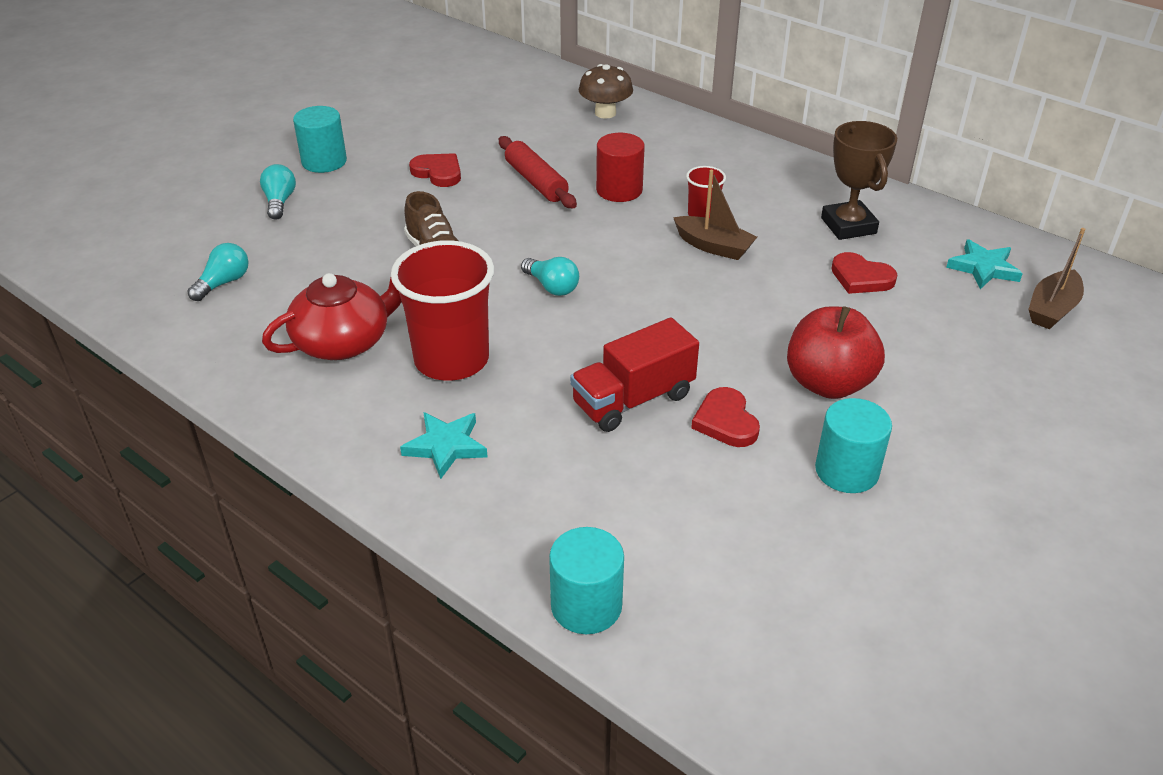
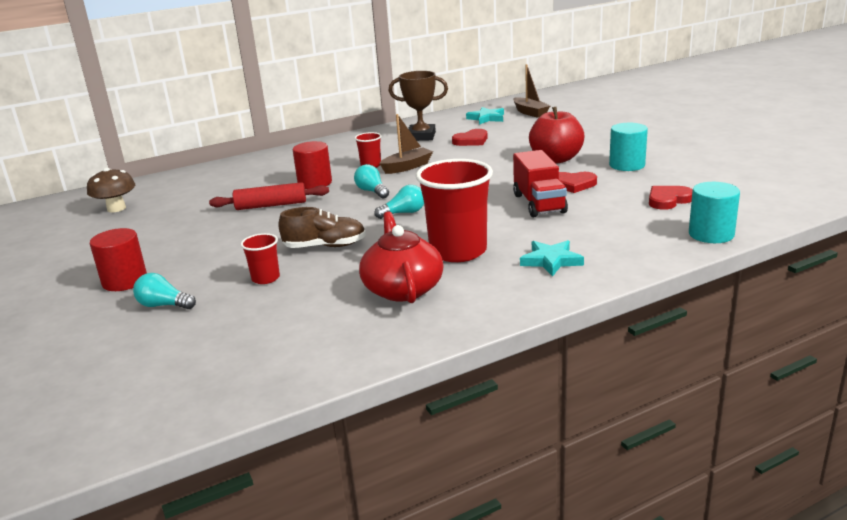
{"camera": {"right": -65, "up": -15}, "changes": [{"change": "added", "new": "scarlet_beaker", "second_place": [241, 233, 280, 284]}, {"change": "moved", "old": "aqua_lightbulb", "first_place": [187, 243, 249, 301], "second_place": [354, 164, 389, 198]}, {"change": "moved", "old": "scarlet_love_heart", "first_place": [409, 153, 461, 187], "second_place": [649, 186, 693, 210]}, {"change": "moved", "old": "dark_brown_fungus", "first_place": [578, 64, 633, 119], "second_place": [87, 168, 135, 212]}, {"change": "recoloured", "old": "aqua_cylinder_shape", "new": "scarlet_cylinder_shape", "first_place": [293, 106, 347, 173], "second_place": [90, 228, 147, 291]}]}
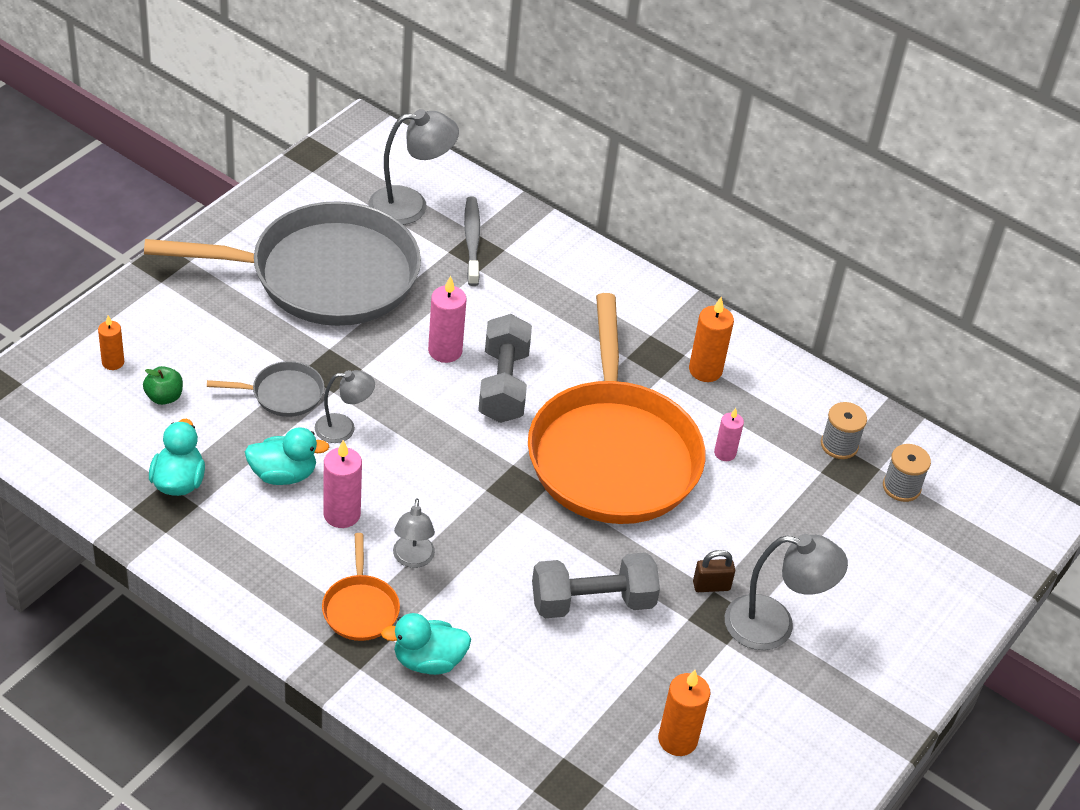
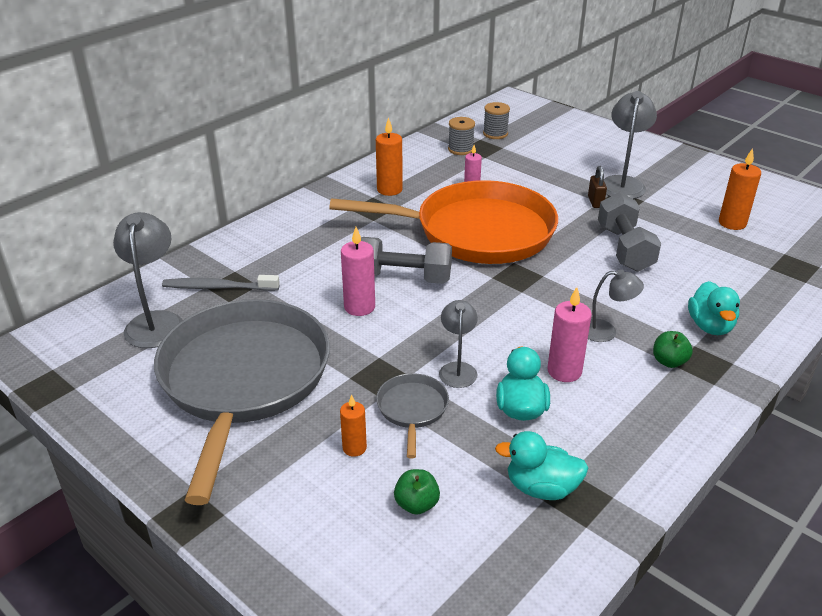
{"camera": {"right": -80, "up": -10}, "changes": [{"change": "moved", "old": "orange_candle", "first_place": [98, 315, 124, 370], "second_place": [340, 394, 367, 457]}, {"change": "replaced", "old": "orange_skillet", "new": "green_apple", "first_place": [322, 533, 400, 641], "second_place": [653, 331, 693, 368]}]}
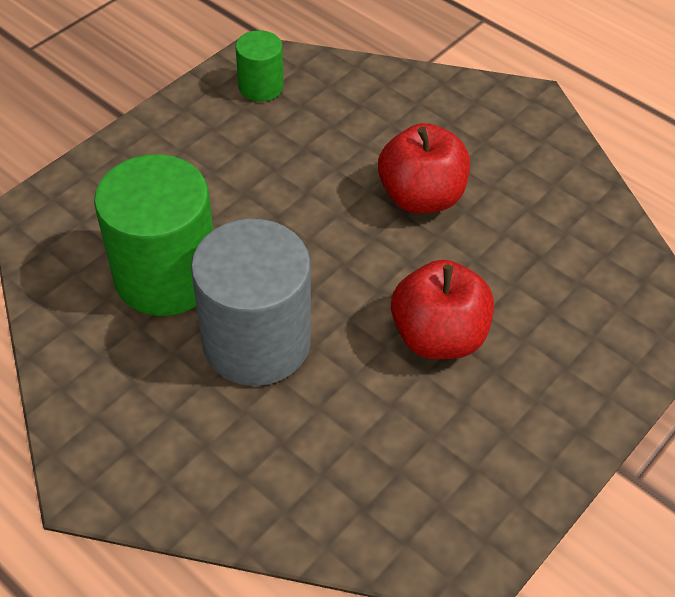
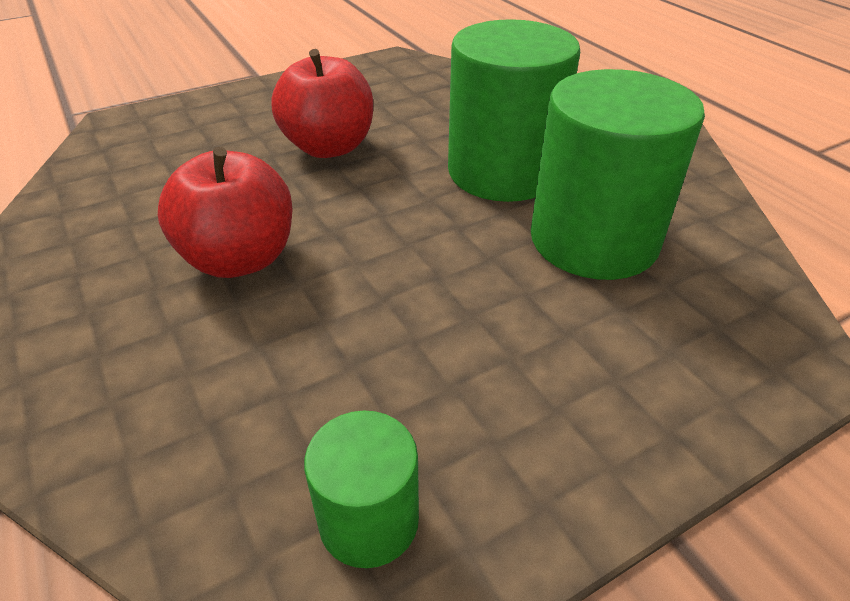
{"camera": {"right": -160, "up": -10}, "changes": [{"change": "recoloured", "old": "ash-grey_cylinder_shape", "new": "green_cylinder_shape", "first_place": [191, 219, 311, 386], "second_place": [448, 19, 580, 202]}]}
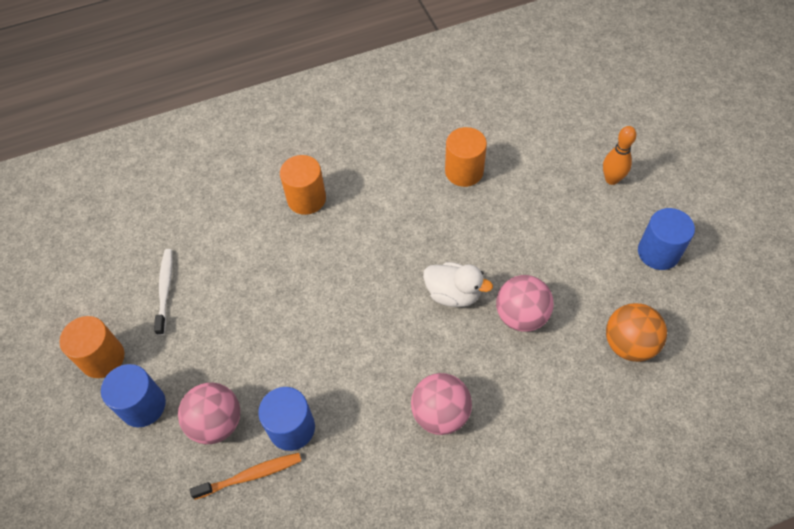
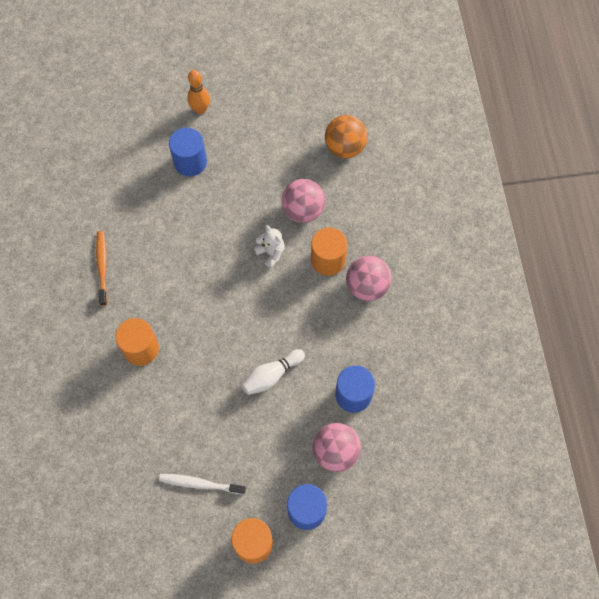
{"camera": {"right": -80, "up": 10}, "changes": [{"change": "added", "new": "pure_white_bowling_pin", "second_place": [242, 349, 305, 395]}, {"change": "moved", "old": "orange_toothbrush", "first_place": [190, 453, 301, 500], "second_place": [96, 231, 108, 306]}, {"change": "moved", "old": "orange_cylinder_shape", "first_place": [445, 127, 487, 187], "second_place": [311, 227, 347, 276]}, {"change": "moved", "old": "cobalt_cylinder_shape", "first_place": [638, 208, 695, 270], "second_place": [169, 128, 207, 176]}, {"change": "replaced", "old": "pure_white_rubber_duck", "new": "pure_white_teddy", "first_place": [423, 262, 493, 307], "second_place": [254, 225, 285, 268]}]}
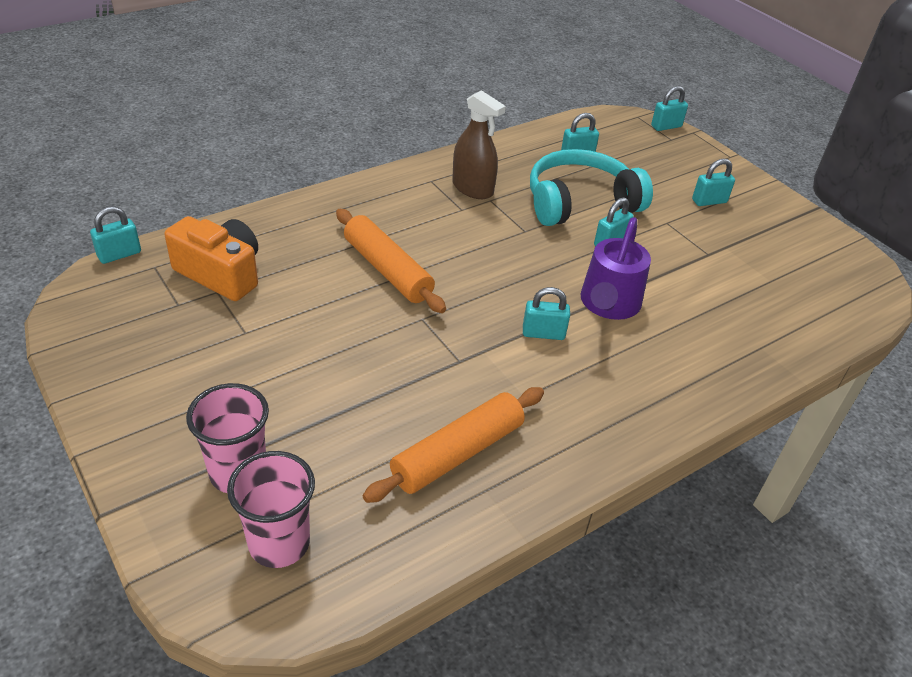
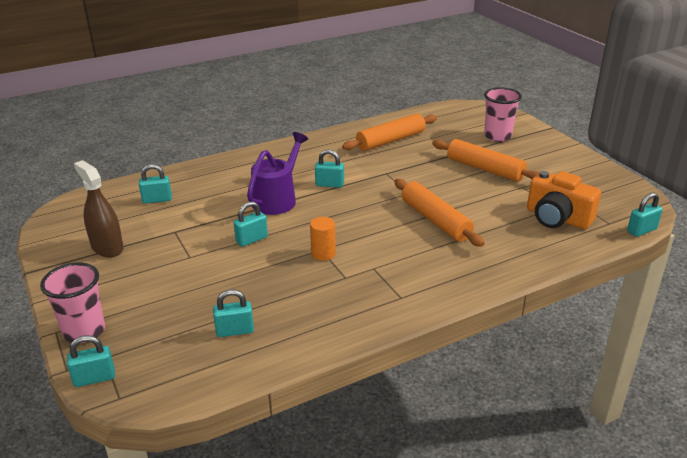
{"camera": {"right": -170, "up": -10}, "changes": [{"change": "removed", "old": "aqua_headset", "first_place": [530, 149, 653, 226]}, {"change": "added", "new": "orange_cylinder_shape", "second_place": [310, 217, 336, 261]}, {"change": "added", "new": "orange_rolling_pin", "second_place": [432, 139, 539, 182]}, {"change": "moved", "old": "rose-pink_beaker", "first_place": [227, 451, 315, 568], "second_place": [40, 262, 105, 344]}, {"change": "moved", "old": "dark_brown_spray_bottle", "first_place": [452, 90, 506, 199], "second_place": [74, 160, 124, 257]}, {"change": "moved", "old": "aqua_padlock", "first_place": [692, 159, 735, 206], "second_place": [139, 164, 172, 204]}]}
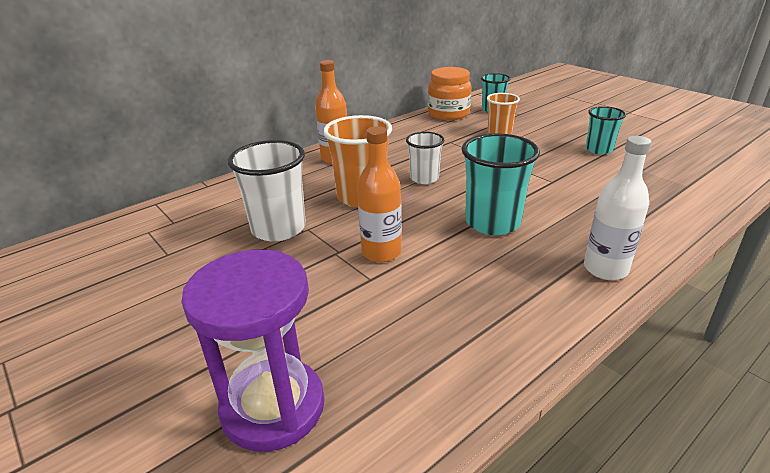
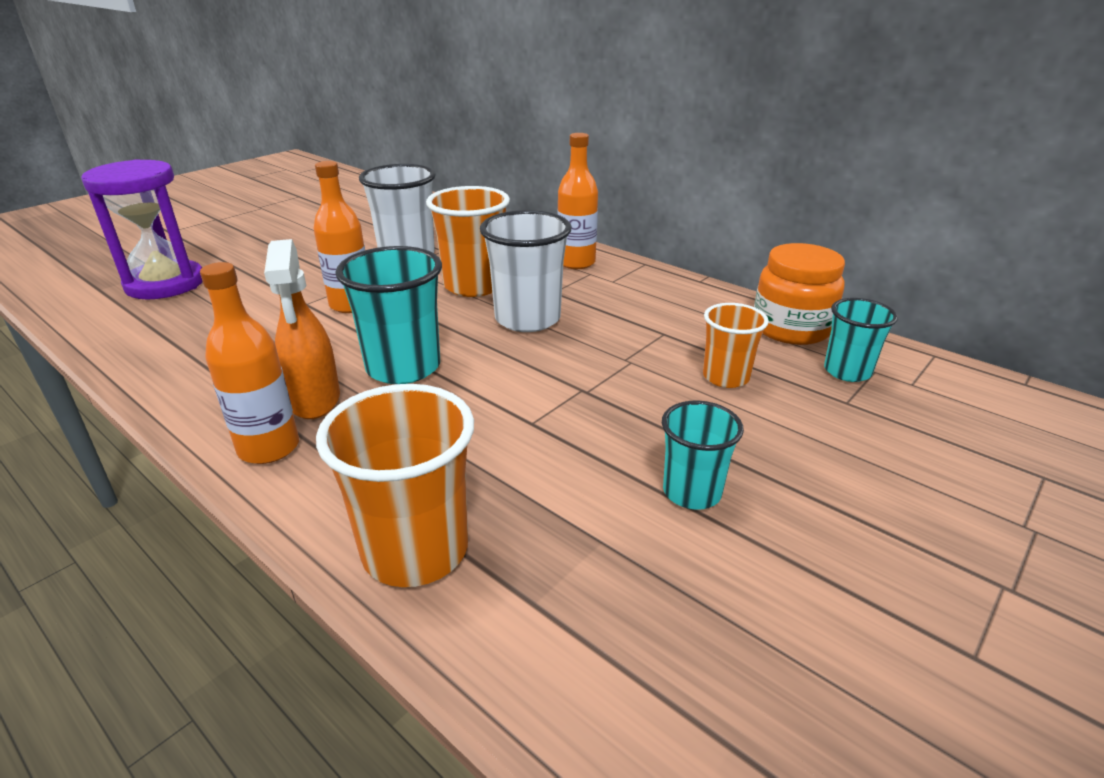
{"camera": {"right": 80, "up": 0}, "changes": [{"change": "added", "new": "orange_spray_bottle", "second_place": [264, 239, 340, 419]}, {"change": "added", "new": "orange_beaker", "second_place": [316, 384, 474, 587]}, {"change": "recoloured", "old": "pure_white_drink_bottle", "new": "orange_drink_bottle", "first_place": [584, 136, 651, 280], "second_place": [200, 262, 299, 464]}, {"change": "resized", "old": "pure_white_beaker", "first_place": [406, 132, 445, 184], "second_place": [480, 210, 572, 332], "factor": 1.64}]}
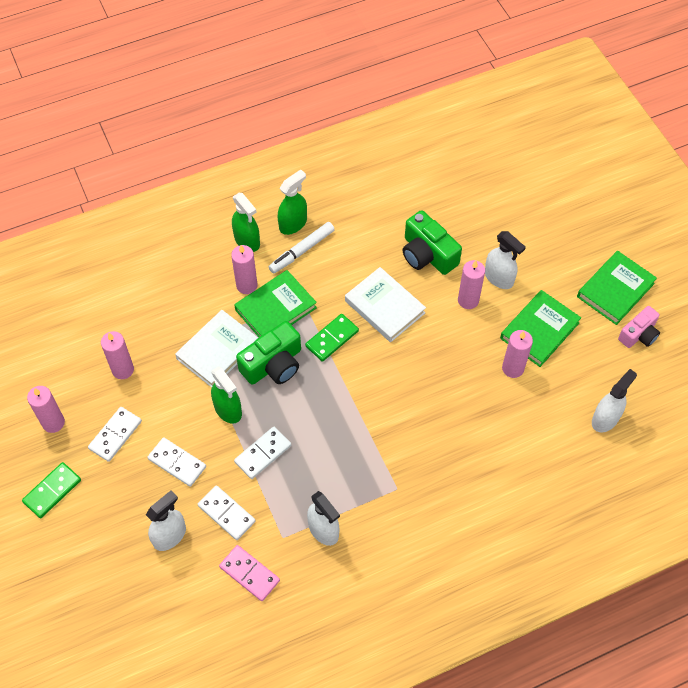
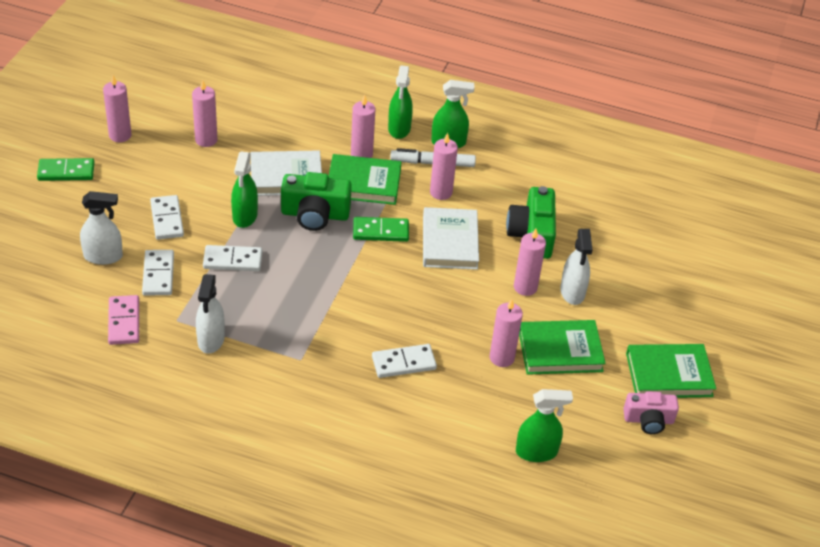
{"camera": {"right": 40, "up": -15}, "changes": [{"change": "added", "new": "rose-pink_candle", "second_place": [430, 133, 458, 200]}, {"change": "moved", "old": "pure_white_domino", "first_place": [88, 407, 142, 462], "second_place": [372, 344, 437, 378]}, {"change": "recoloured", "old": "pure_white_spray_bottle", "new": "green_spray_bottle", "first_place": [592, 369, 637, 432], "second_place": [516, 389, 573, 462]}]}
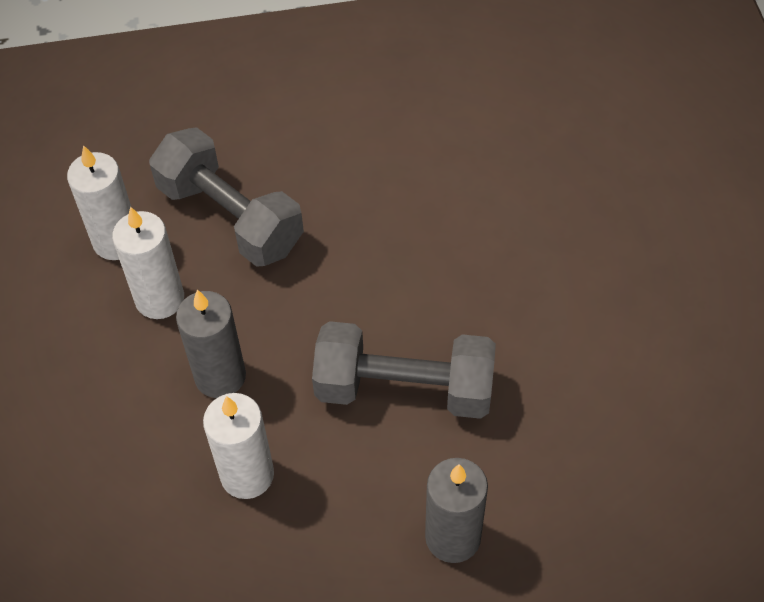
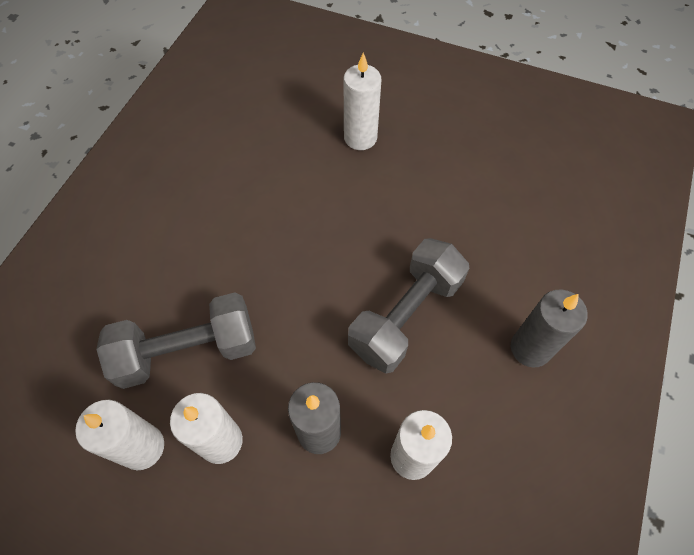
{"camera": {"right": -60, "up": 5}, "changes": [{"change": "added", "new": "pure_white_candle", "second_place": [343, 53, 381, 150]}]}
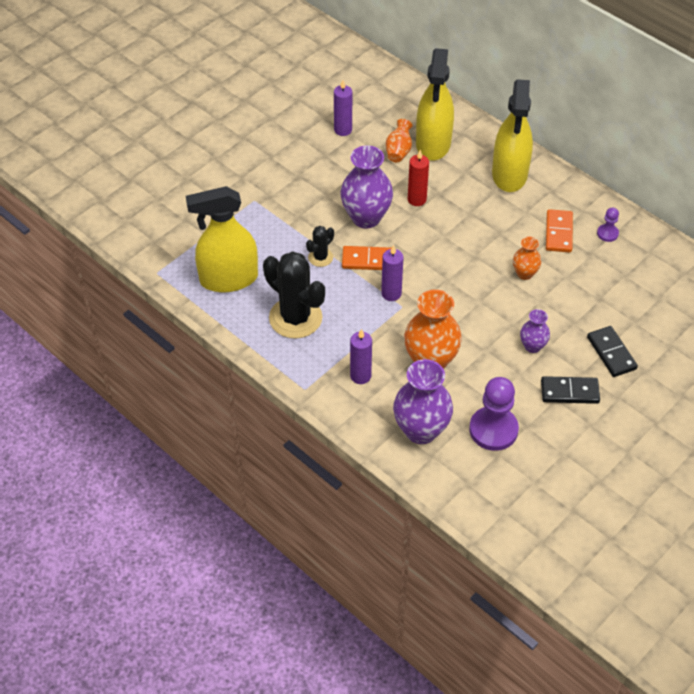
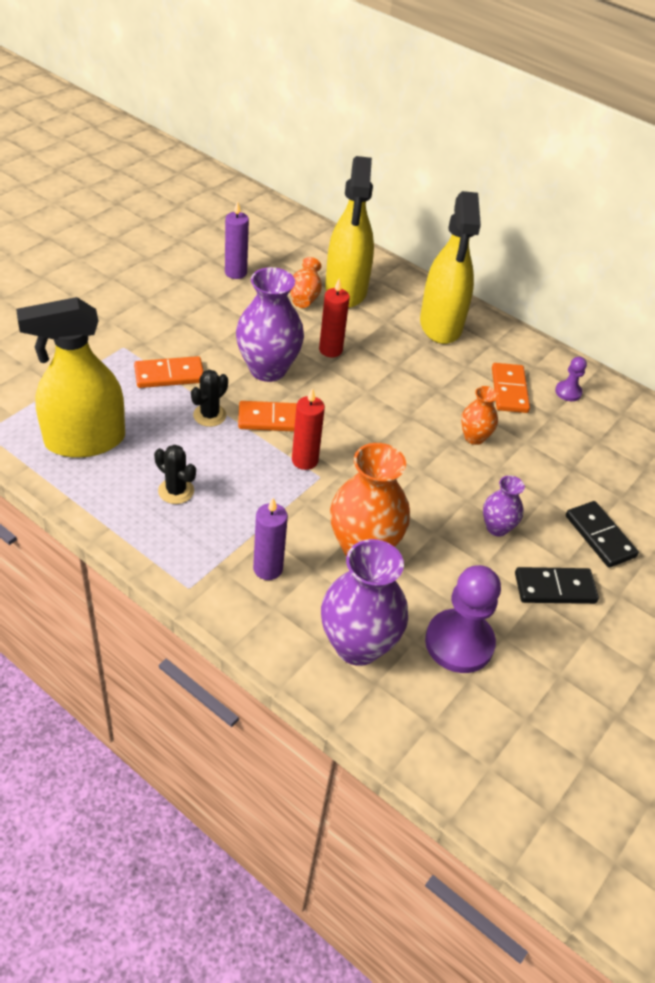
{"camera": {"right": -10, "up": -5}, "changes": [{"change": "added", "new": "orange_domino", "second_place": [134, 356, 204, 388]}, {"change": "recoloured", "old": "royal_purple_candle", "new": "scarlet_candle", "first_place": [381, 245, 404, 301], "second_place": [292, 388, 325, 470]}, {"change": "resized", "old": "black_prickly_plant", "first_place": [263, 251, 325, 339], "second_place": [154, 445, 196, 504], "factor": 0.49}]}
